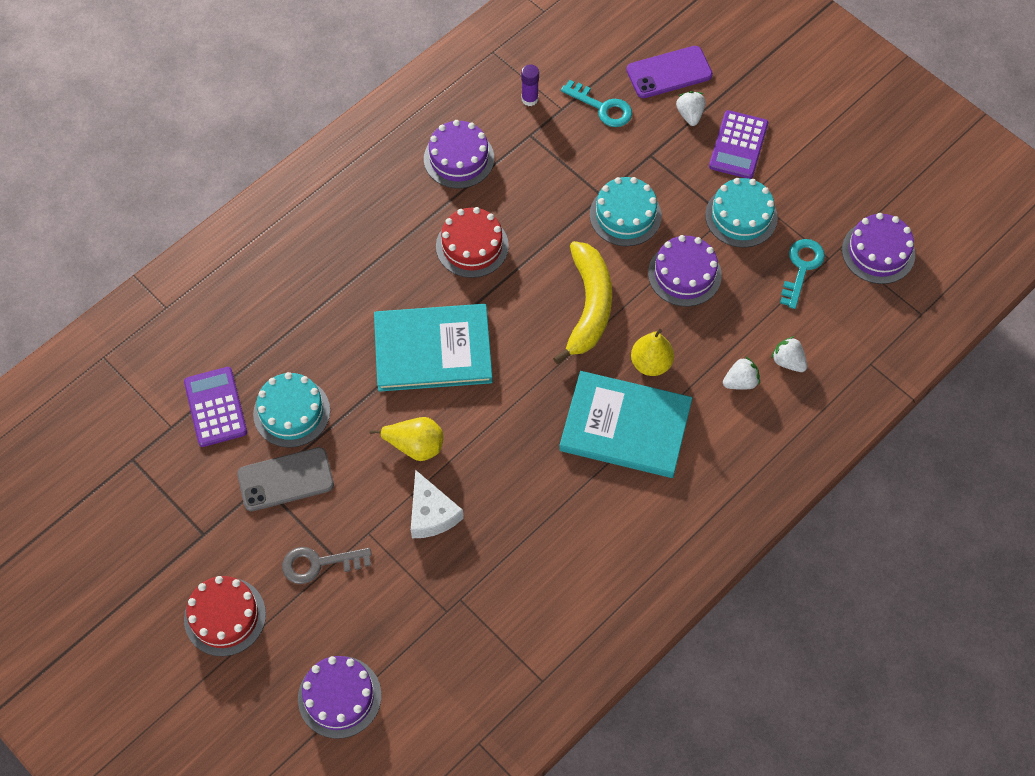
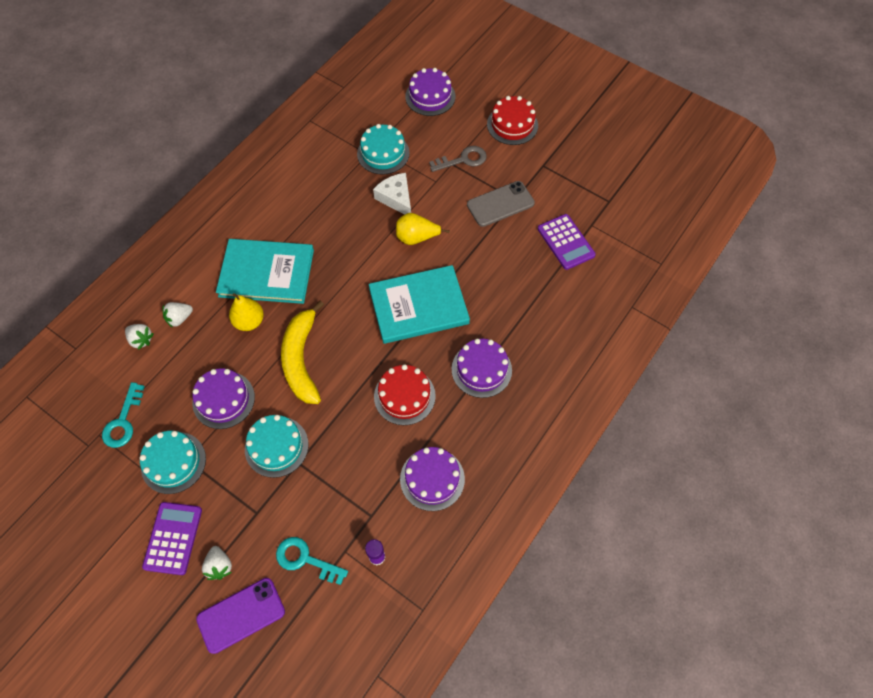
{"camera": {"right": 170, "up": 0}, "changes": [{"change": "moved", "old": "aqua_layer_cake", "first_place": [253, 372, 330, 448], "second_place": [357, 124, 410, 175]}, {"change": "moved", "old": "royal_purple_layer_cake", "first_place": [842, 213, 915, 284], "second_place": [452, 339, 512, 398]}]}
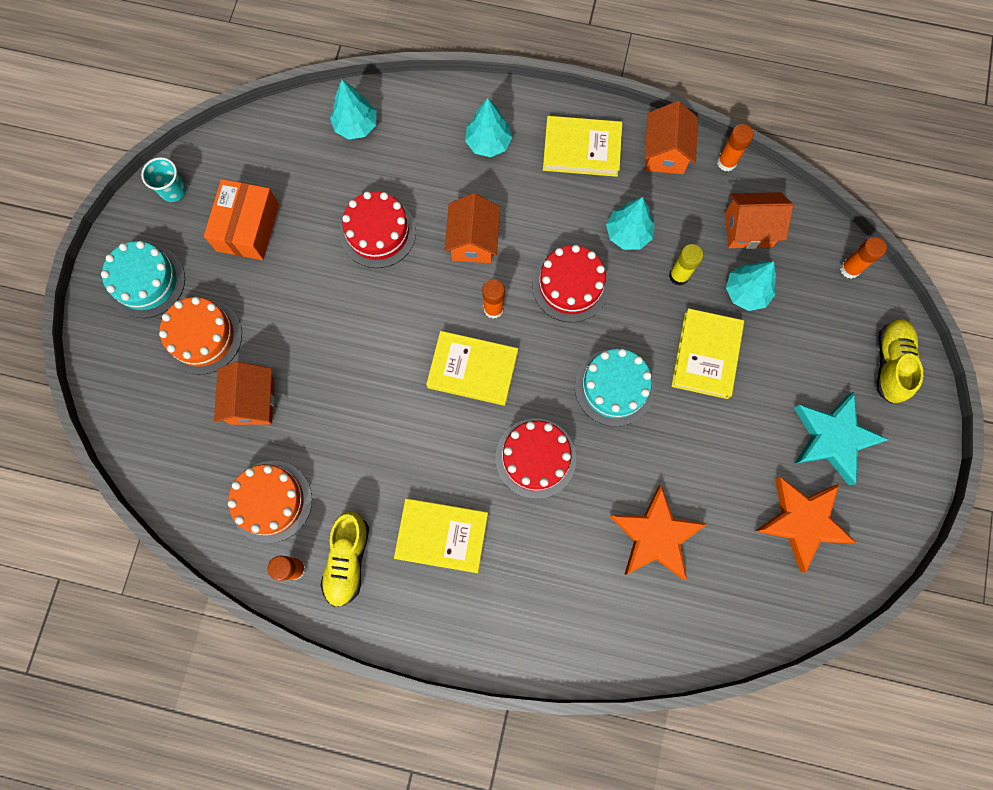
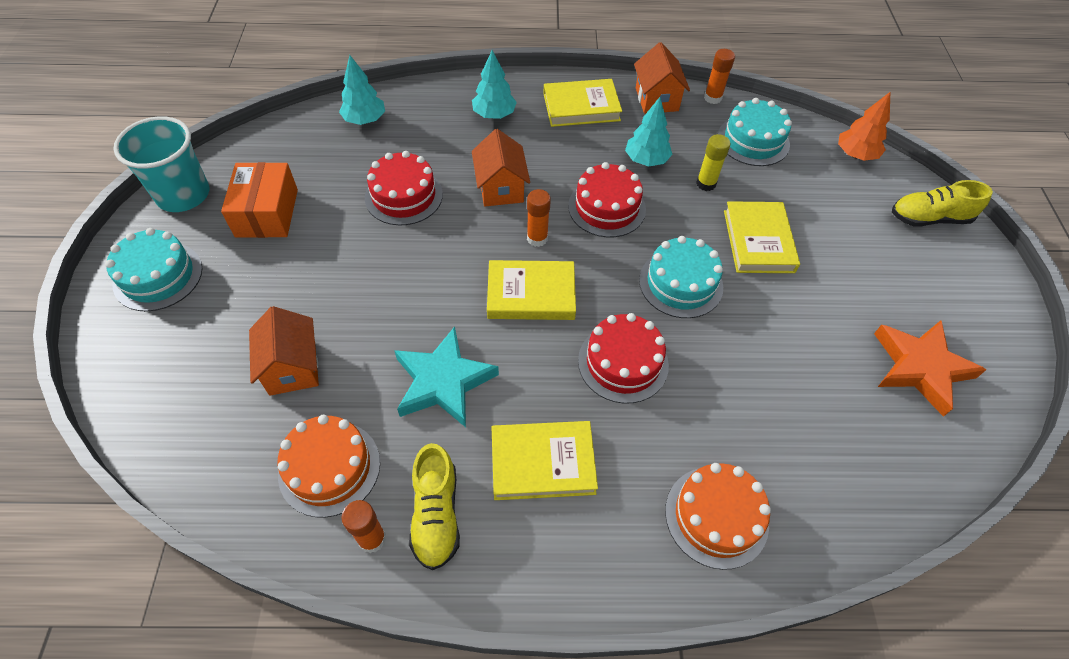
{"camera": {"right": -15, "up": -20}, "changes": [{"change": "removed", "old": "orange_star", "first_place": [610, 485, 707, 580]}, {"change": "removed", "old": "aqua_tree", "first_place": [726, 261, 776, 311]}, {"change": "moved", "old": "orange_layer_cake", "first_place": [159, 297, 242, 375], "second_place": [665, 463, 771, 570]}, {"change": "moved", "old": "aqua_star", "first_place": [794, 392, 889, 486], "second_place": [394, 327, 499, 427]}, {"change": "replaced", "old": "orange_cottage", "new": "aqua_layer_cake", "first_place": [725, 192, 793, 249], "second_place": [718, 98, 792, 166]}, {"change": "replaced", "old": "orange_glue", "new": "orange_tree", "first_place": [840, 237, 887, 279], "second_place": [838, 91, 891, 161]}, {"change": "turned", "old": "bright_yellow_shoe", "first_place": [877, 319, 923, 404], "second_place": [892, 180, 993, 226], "degrees": -90}, {"change": "resized", "old": "aqua_beaker", "first_place": [141, 157, 186, 202], "second_place": [114, 116, 209, 212], "factor": 1.9}]}
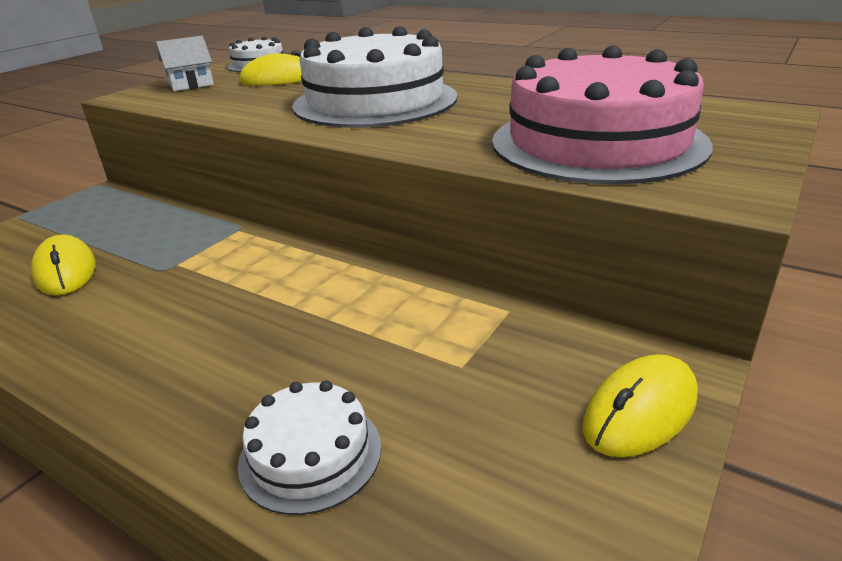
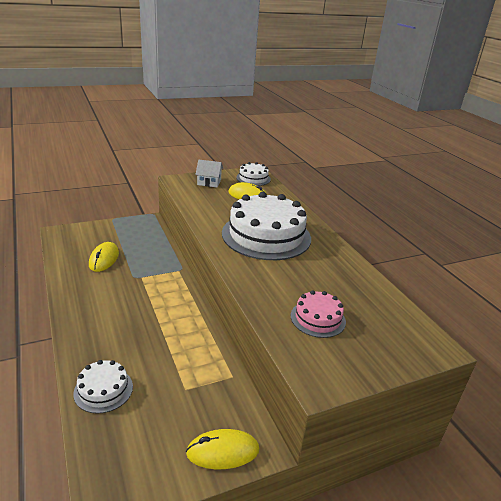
{"camera": {"right": 30, "up": 0}, "changes": [{"change": "resized", "old": "rose-pink_layer_cake", "first_place": [492, 46, 713, 184], "second_place": [291, 290, 346, 338], "factor": 0.48}]}
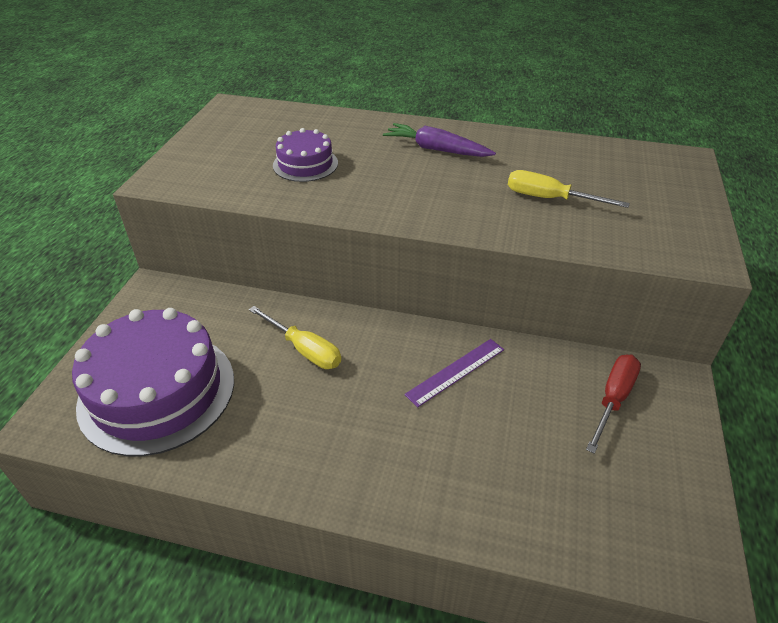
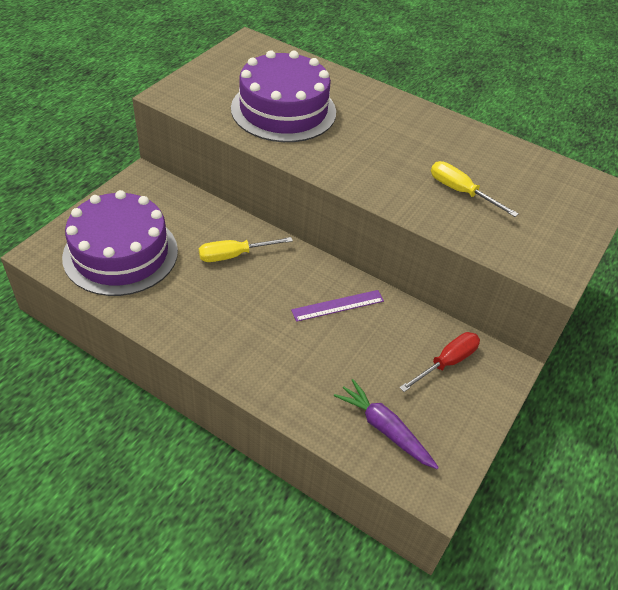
{"camera": {"right": 15, "up": 5}, "changes": [{"change": "moved", "old": "royal_purple_toy_carrot", "first_place": [383, 123, 496, 157], "second_place": [334, 379, 439, 469]}, {"change": "turned", "old": "bright_yellow_flat_screwdriver", "first_place": [249, 306, 341, 369], "second_place": [199, 237, 293, 262], "degrees": 105}, {"change": "resized", "old": "royal_purple_layer_cake", "first_place": [273, 128, 338, 182], "second_place": [231, 50, 336, 142], "factor": 1.96}]}
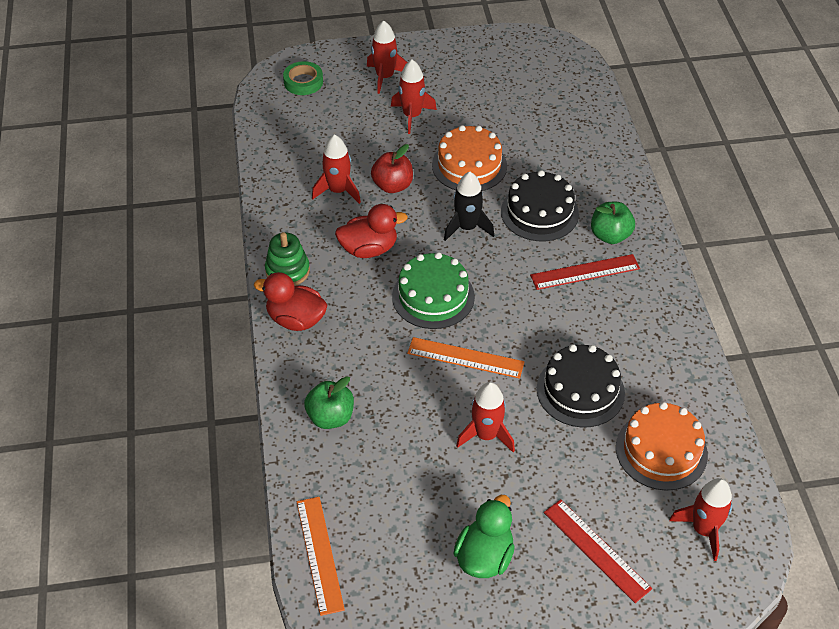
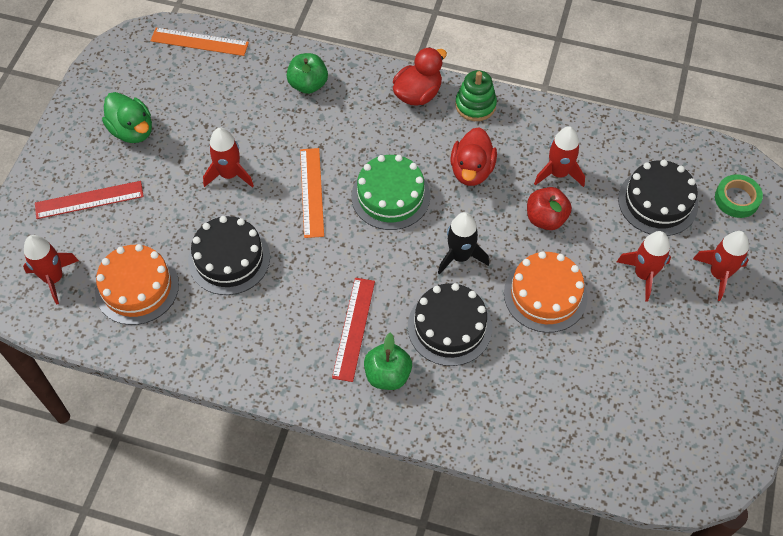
{"camera": {"right": 115, "up": 10}, "changes": [{"change": "added", "new": "black_layer_cake", "second_place": [618, 160, 698, 236]}, {"change": "turned", "old": "orange_ruler", "first_place": [407, 337, 525, 379], "second_place": [300, 148, 324, 238], "degrees": -45}]}
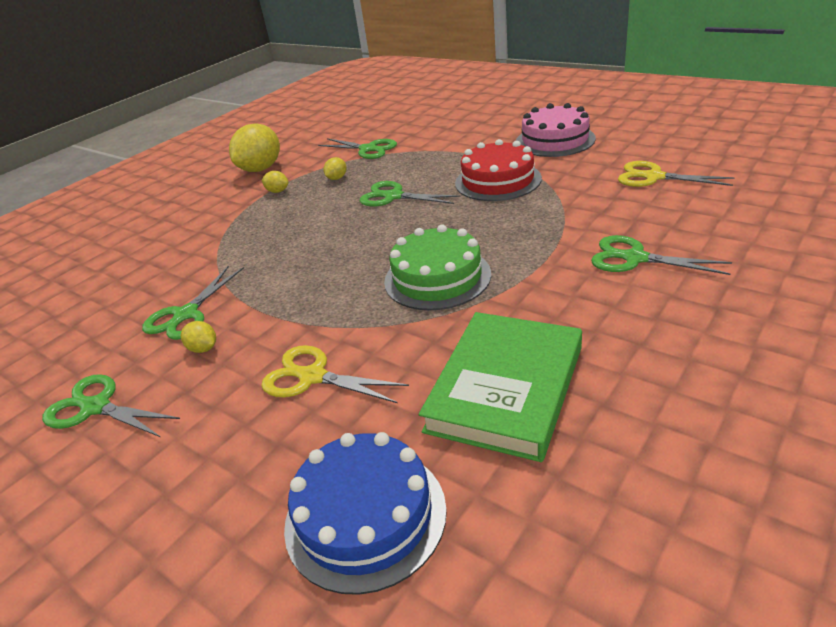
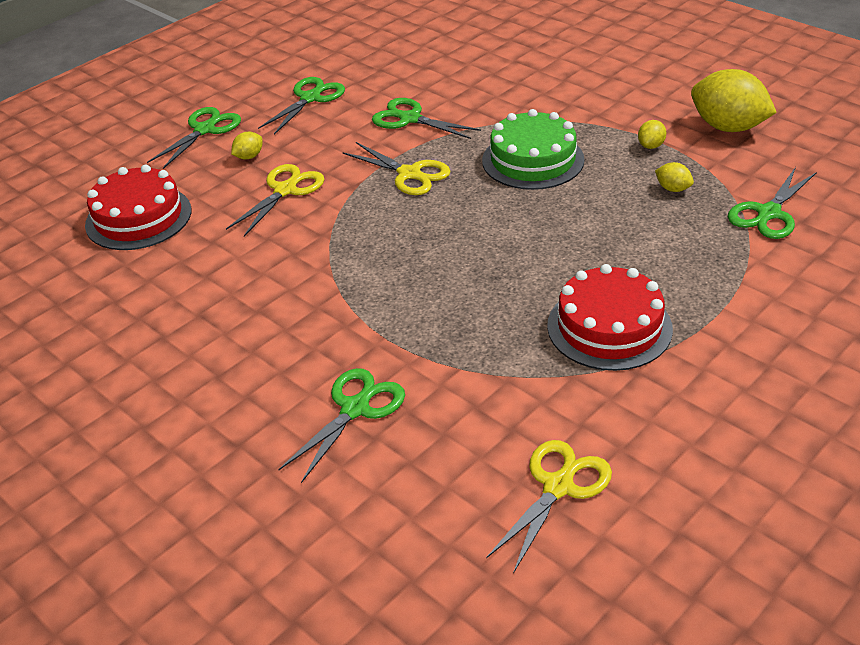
{"camera": {"right": 95, "up": 5}, "changes": [{"change": "removed", "old": "green_hardback", "first_place": [419, 312, 582, 462]}, {"change": "removed", "old": "rose-pink_layer_cake", "first_place": [516, 103, 596, 157]}, {"change": "added", "new": "bright_yellow_scissors", "second_place": [343, 142, 451, 195]}, {"change": "moved", "old": "bright_yellow_lemon", "first_place": [181, 321, 216, 353], "second_place": [231, 132, 263, 159]}, {"change": "moved", "old": "green_scissors", "first_place": [360, 181, 460, 207], "second_place": [147, 107, 241, 169]}, {"change": "moved", "old": "green_layer_cake", "first_place": [384, 225, 491, 310], "second_place": [482, 109, 585, 190]}, {"change": "recoloured", "old": "cobalt_layer_cake", "new": "scarlet_layer_cake", "first_place": [284, 432, 447, 595], "second_place": [85, 165, 191, 250]}]}
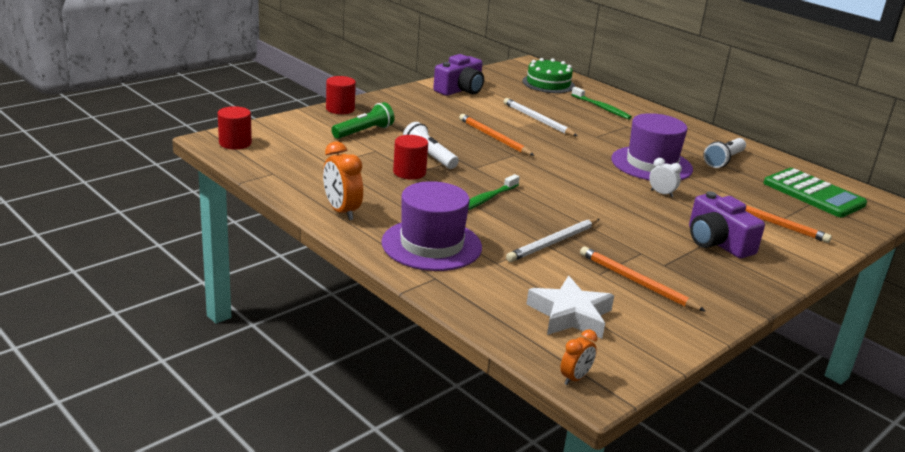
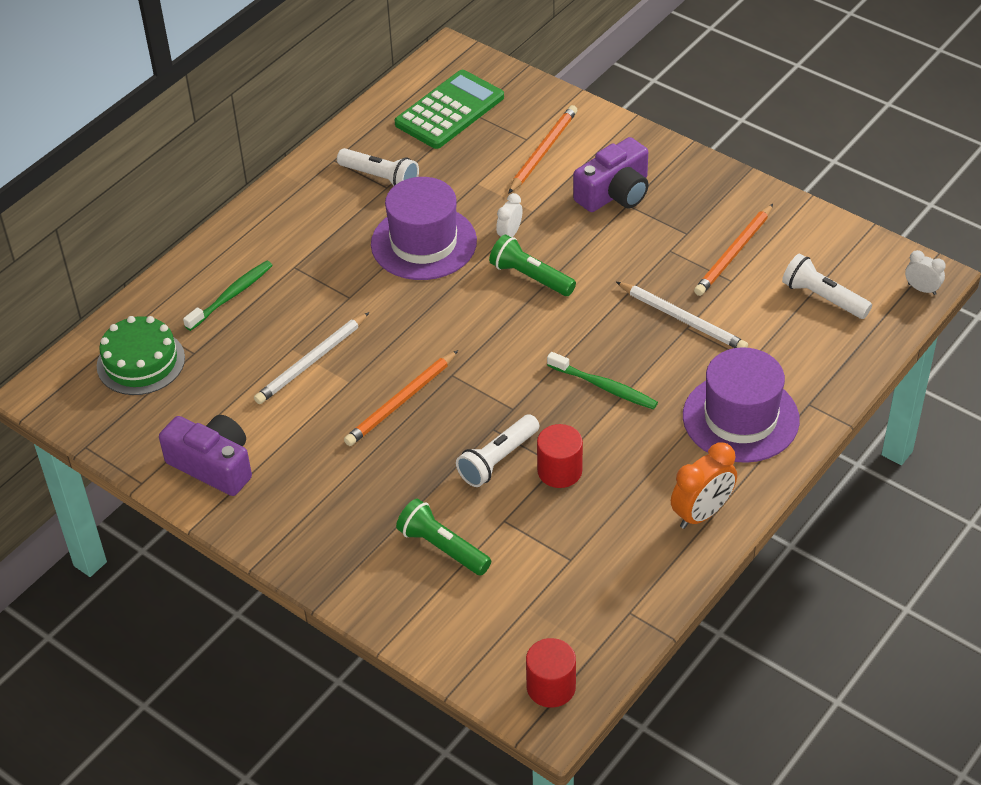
{"camera": {"right": -95, "up": 20}, "changes": [{"change": "removed", "old": "scarlet_cylinder_shape", "first_place": [326, 76, 356, 114]}, {"change": "added", "new": "green_torch", "second_place": [489, 235, 576, 296]}, {"change": "replaced", "old": "pure_white_star", "new": "pure_white_torch", "first_place": [526, 276, 614, 339], "second_place": [782, 254, 872, 319]}, {"change": "recoloured", "old": "orange_alarm_clock", "new": "pure_white_alarm_clock", "first_place": [560, 329, 597, 385], "second_place": [905, 250, 946, 295]}]}
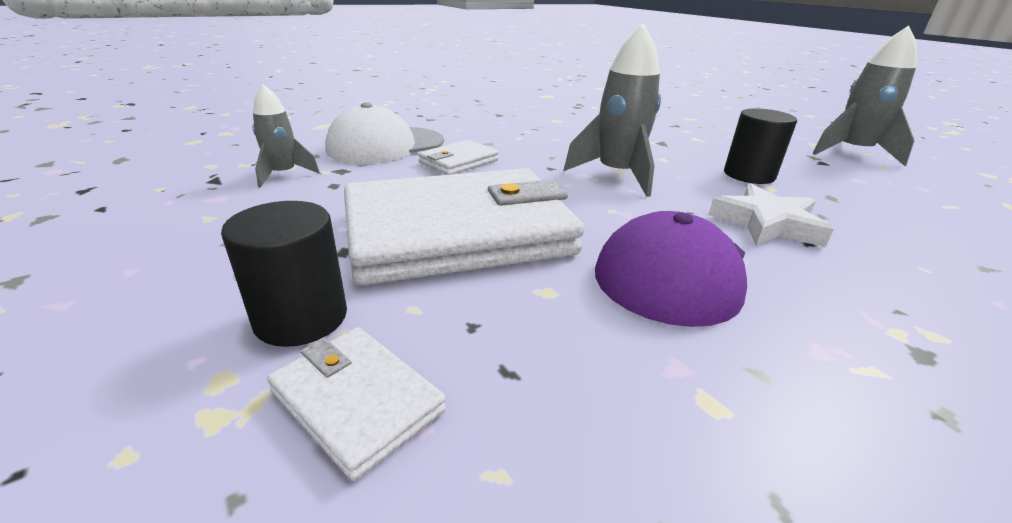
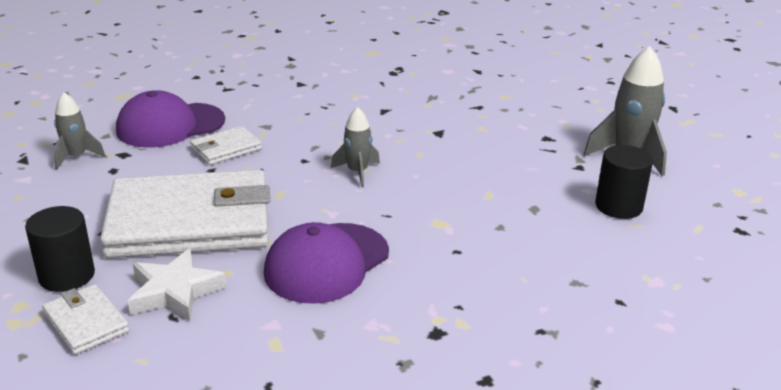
{"camera": {"right": 10, "up": 0}, "changes": [{"change": "moved", "old": "pure_white_star", "first_place": [708, 184, 834, 247], "second_place": [128, 248, 227, 321]}, {"change": "moved", "old": "black_cylinder_shape", "first_place": [724, 108, 797, 184], "second_place": [595, 145, 653, 219]}, {"change": "recoloured", "old": "pure_white_cap", "new": "royal_purple_cap", "first_place": [325, 102, 444, 164], "second_place": [116, 90, 225, 147]}, {"change": "resized", "old": "ash-grey_toy_rocket", "first_place": [563, 23, 661, 197], "second_place": [331, 107, 380, 187], "factor": 0.6}]}
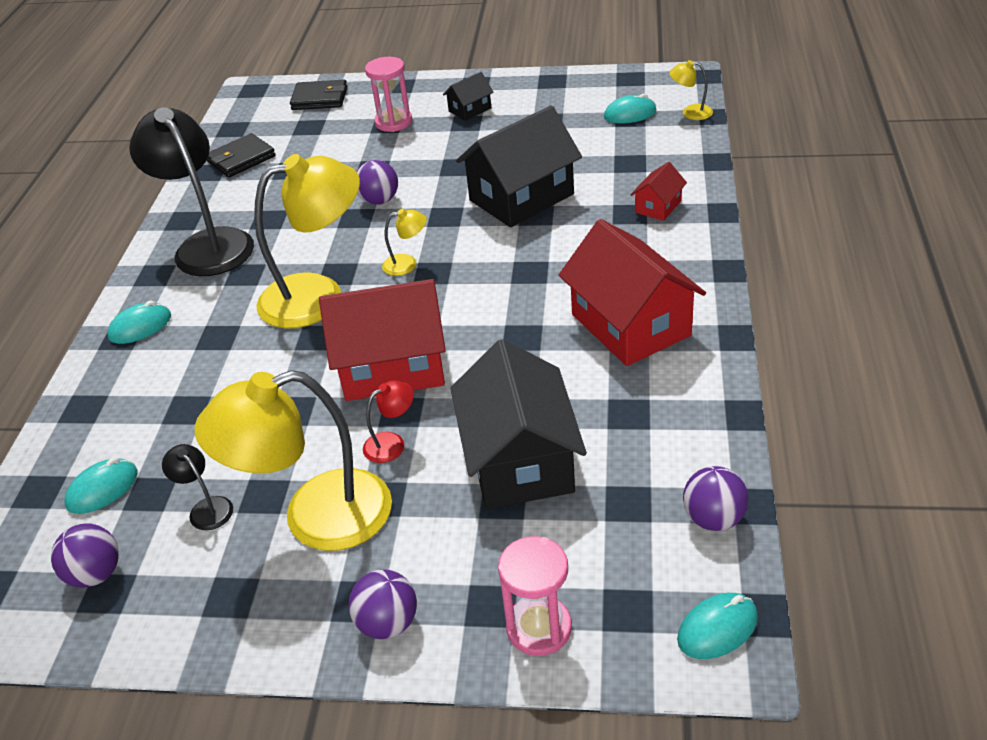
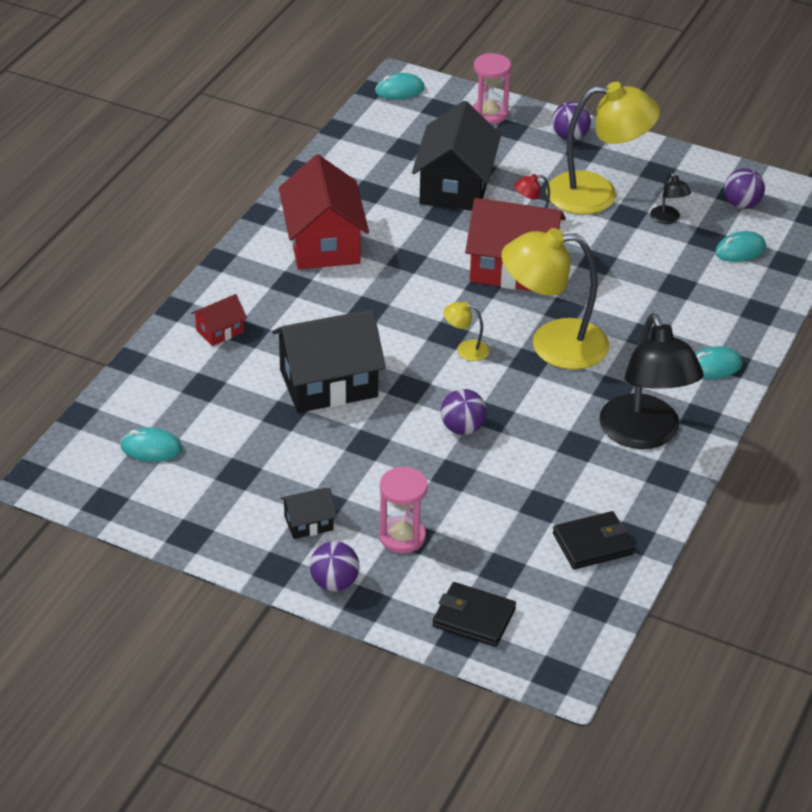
{"camera": {"right": -165, "up": 0}, "changes": [{"change": "removed", "old": "bright_yellow_lamp", "first_place": [669, 60, 713, 120]}, {"change": "moved", "old": "royal_purple_sphere", "first_place": [683, 466, 749, 531], "second_place": [310, 541, 359, 591]}]}
